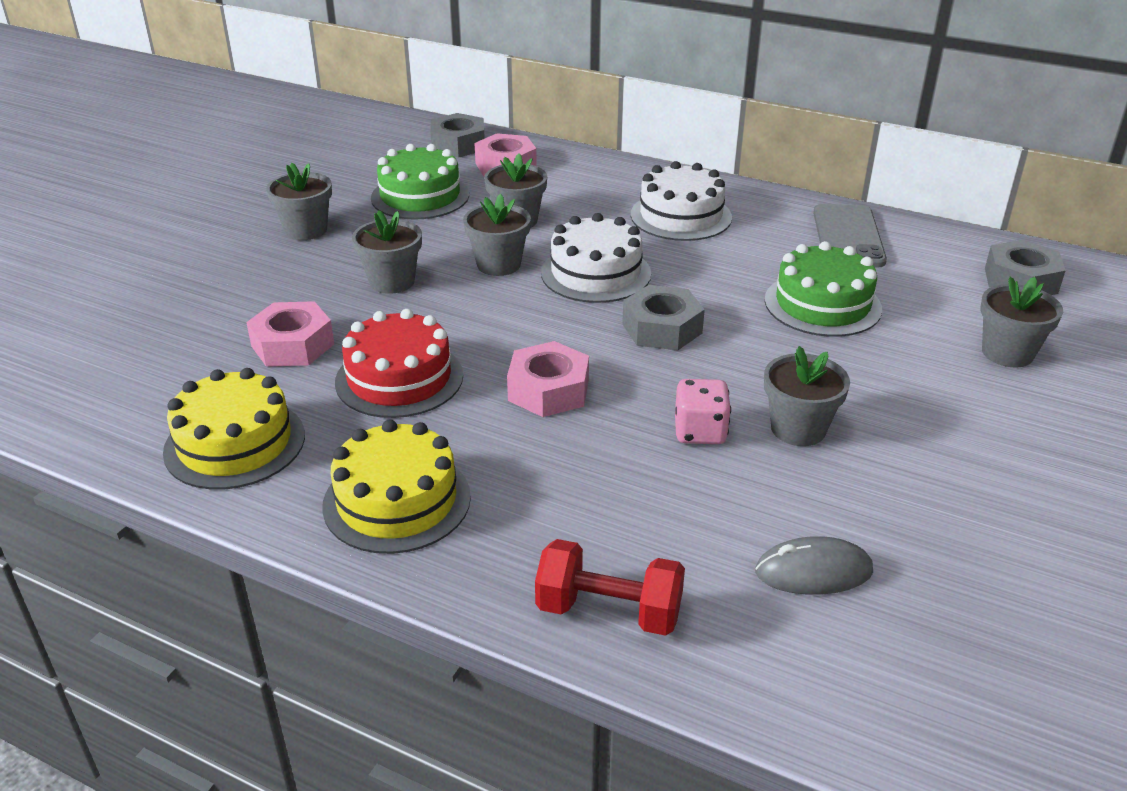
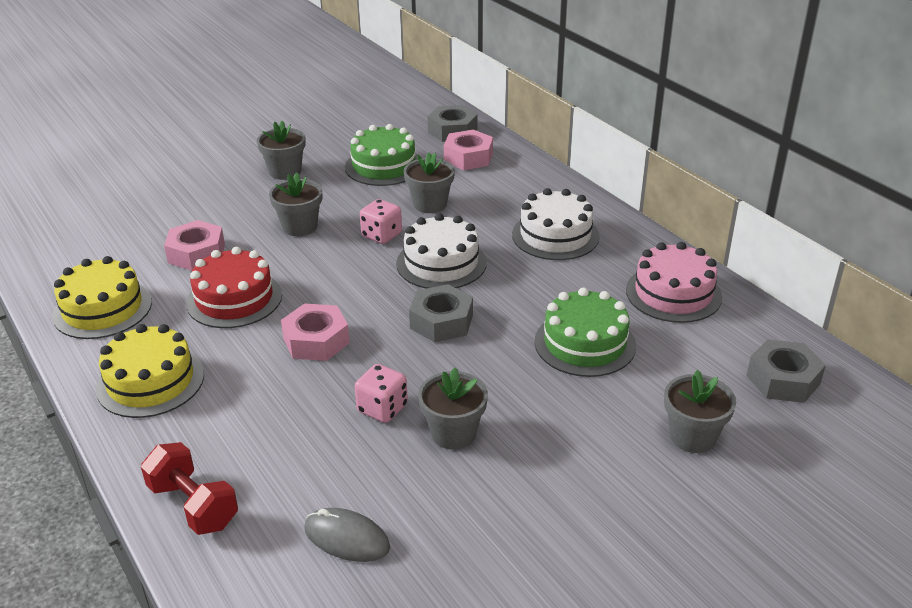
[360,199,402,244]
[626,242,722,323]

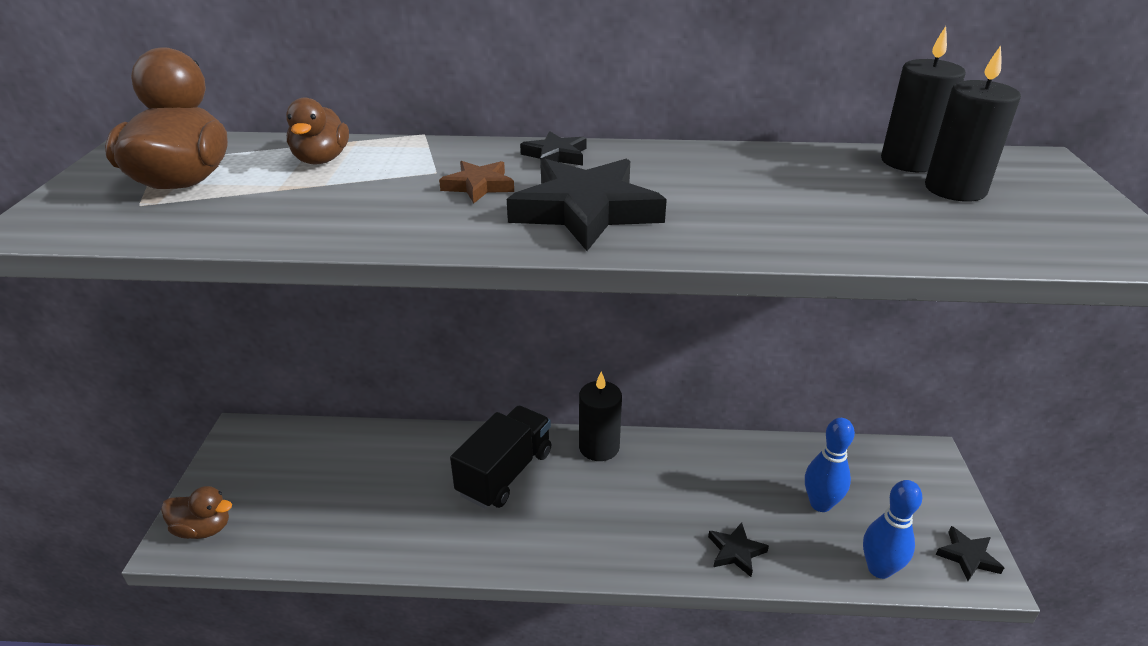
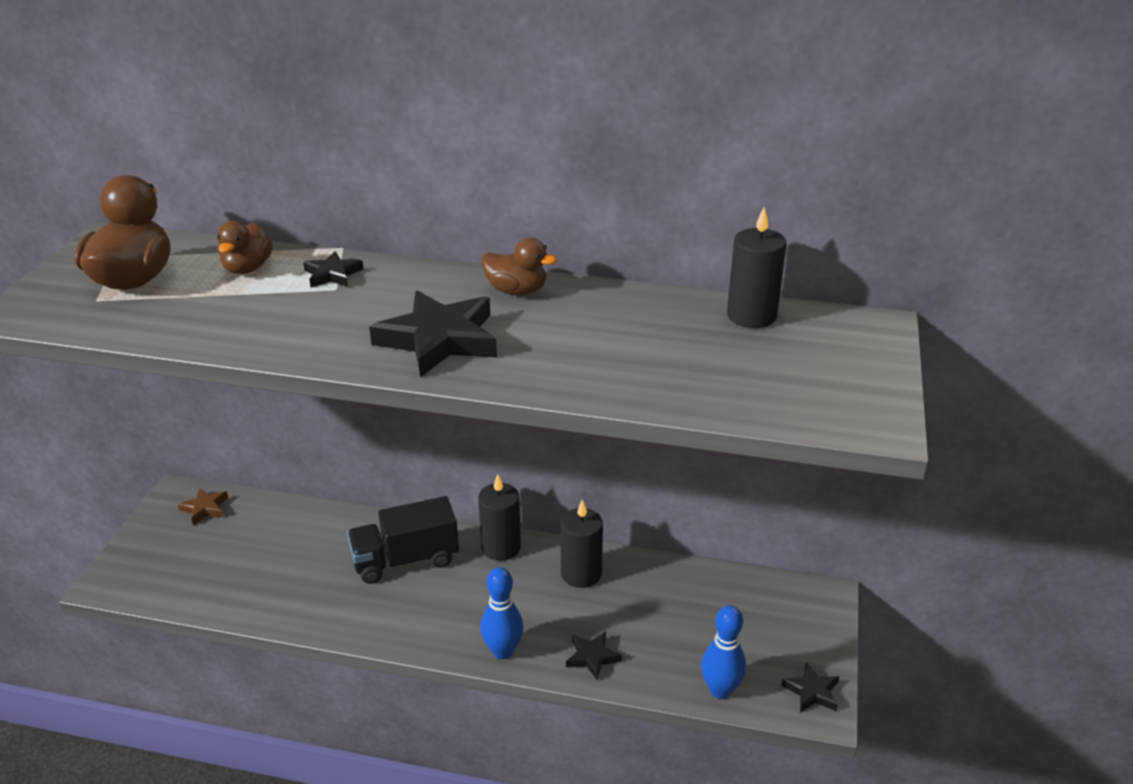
[481,238,557,295]
[178,488,228,525]
[303,251,364,288]
[480,567,524,659]
[561,500,603,588]
[347,496,459,584]

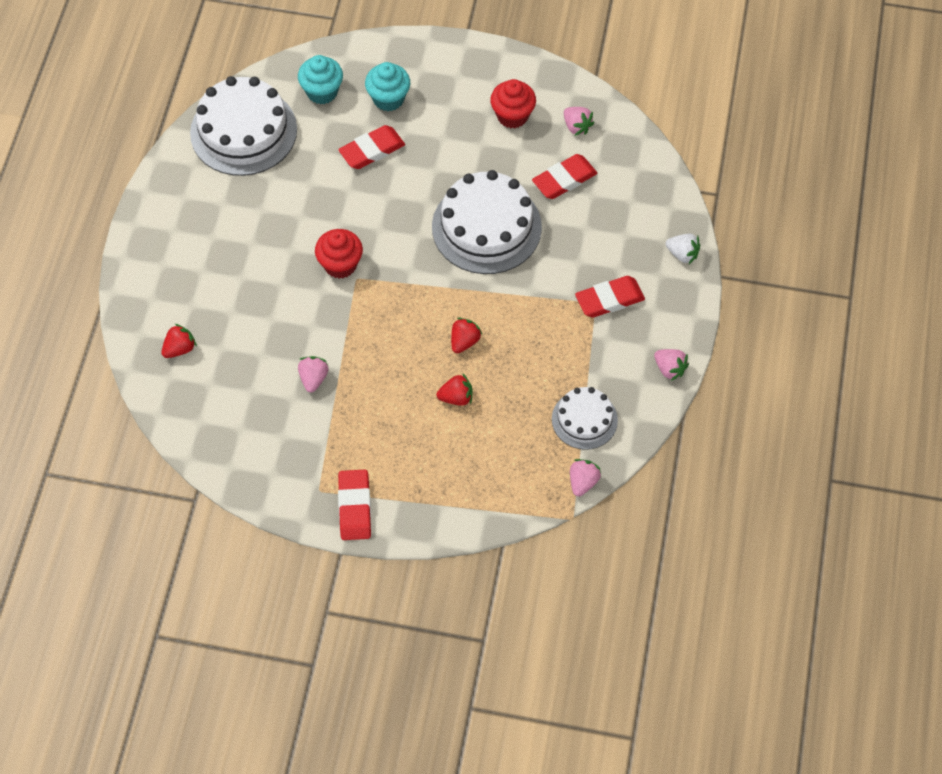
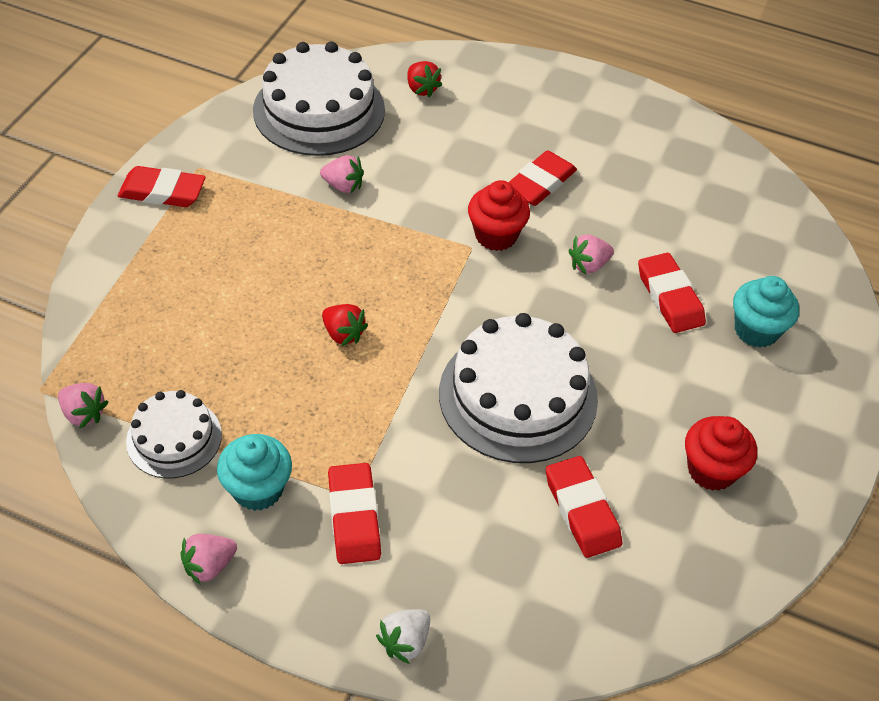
[436,374,473,406] (first image)
[509,150,577,206]
[253,41,385,156]
[217,434,292,511]
[569,235,614,274]

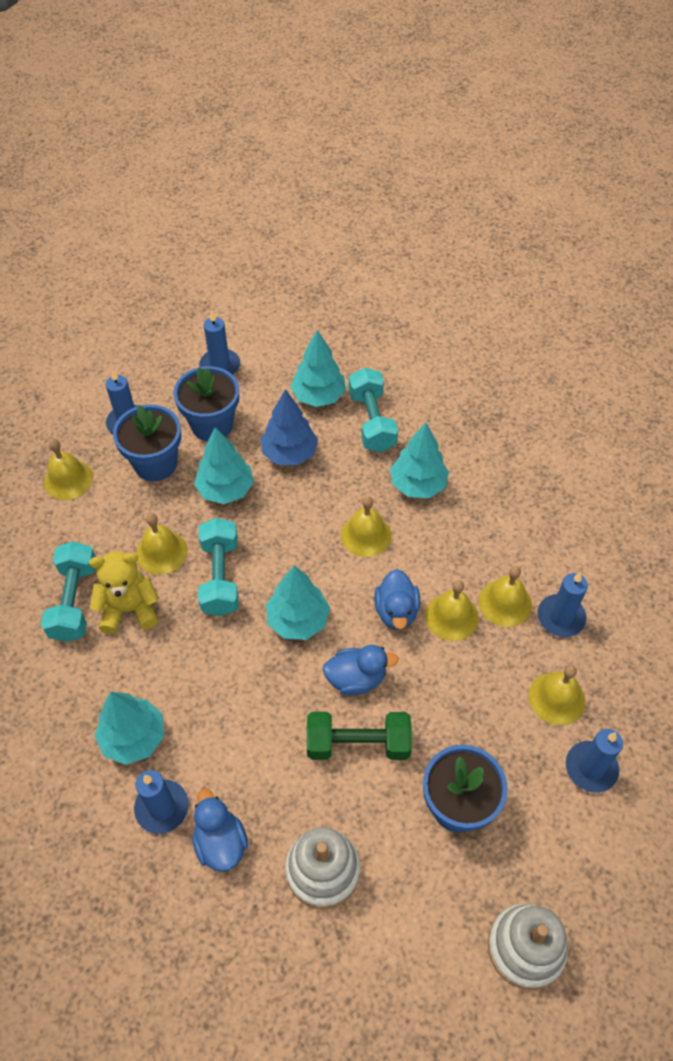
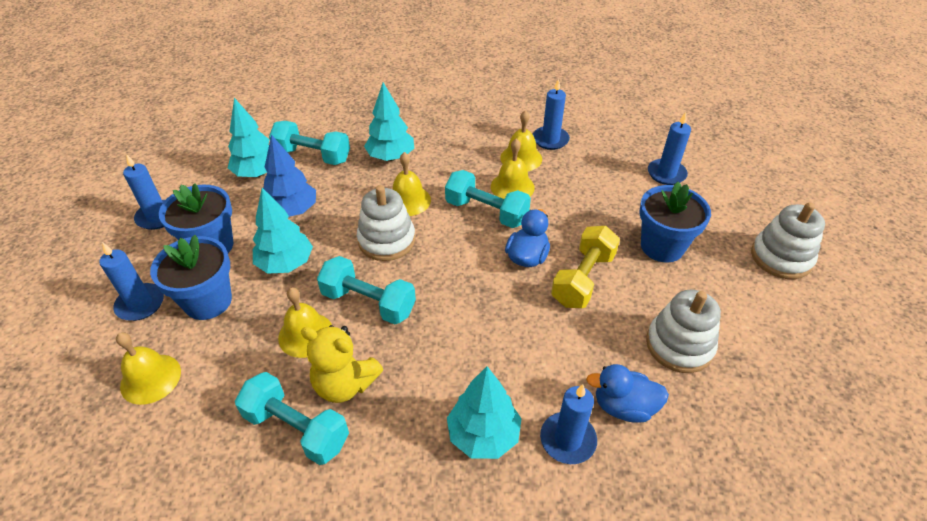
[266,566,330,640] (first image)
[529,665,585,725] (first image)
[357,185,415,261]
[445,170,531,228]
[551,226,620,308]
[301,325,383,403]

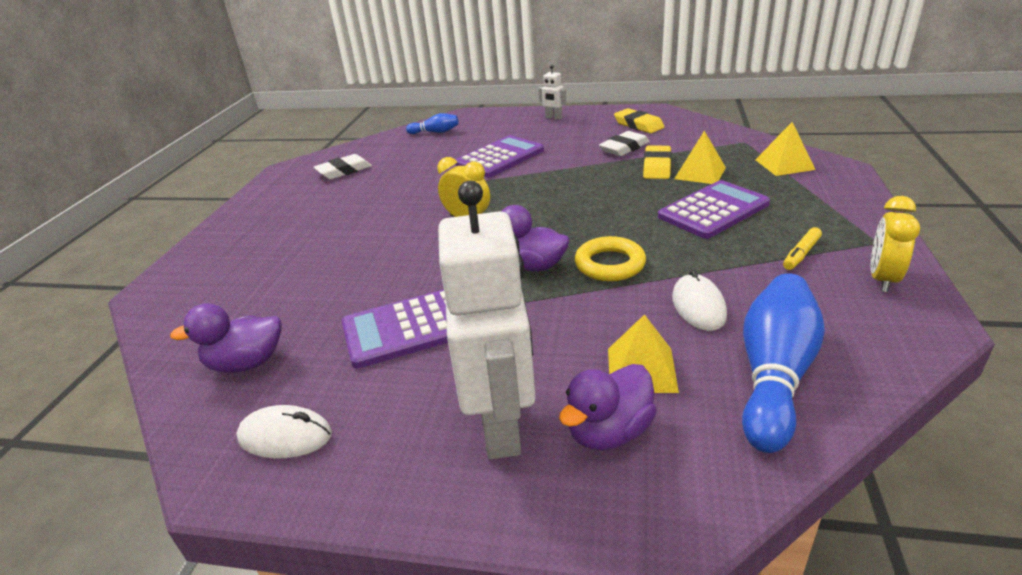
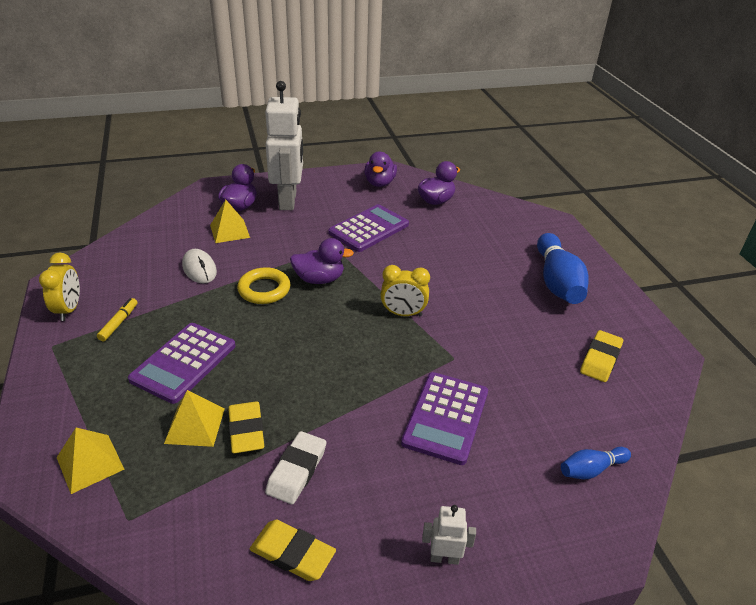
[537,233,589,304]
[364,151,397,187]
[580,330,623,382]
[265,81,303,210]

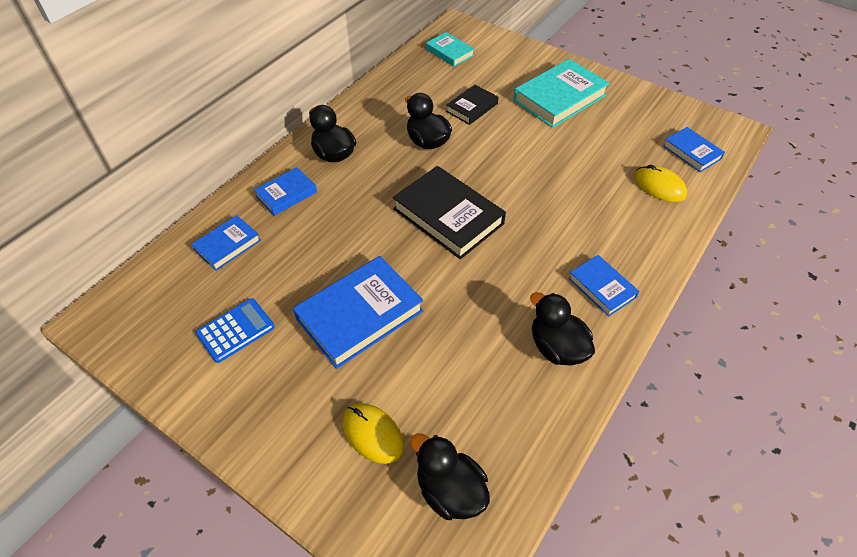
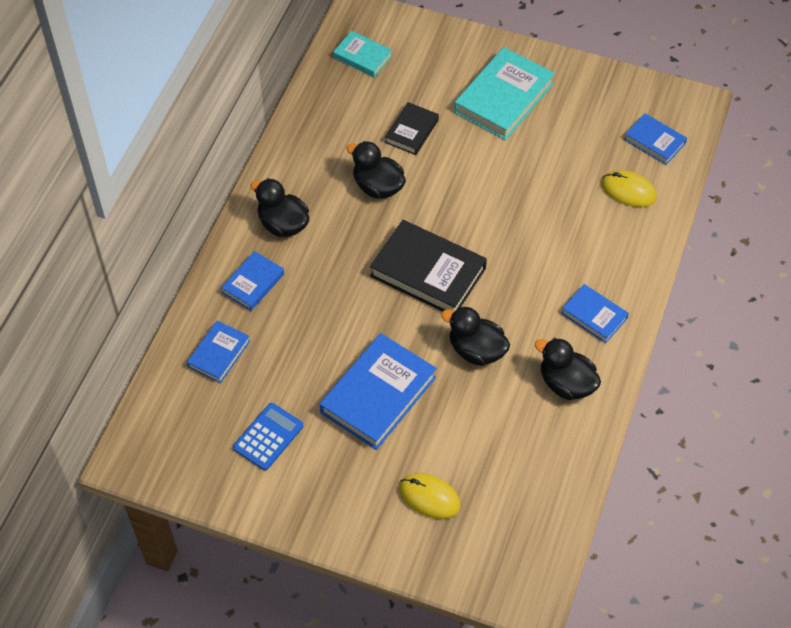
[441,306,510,366]

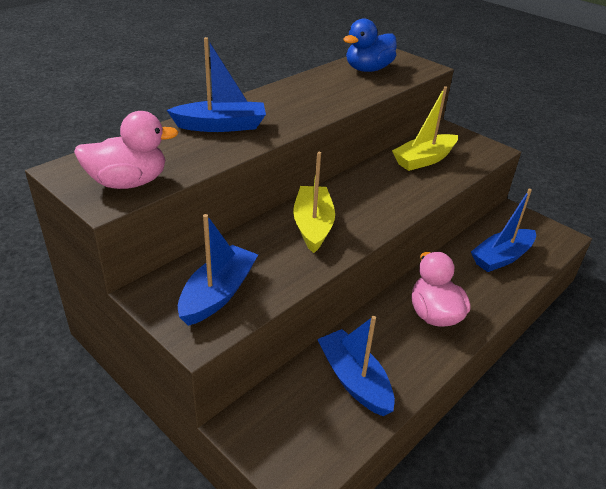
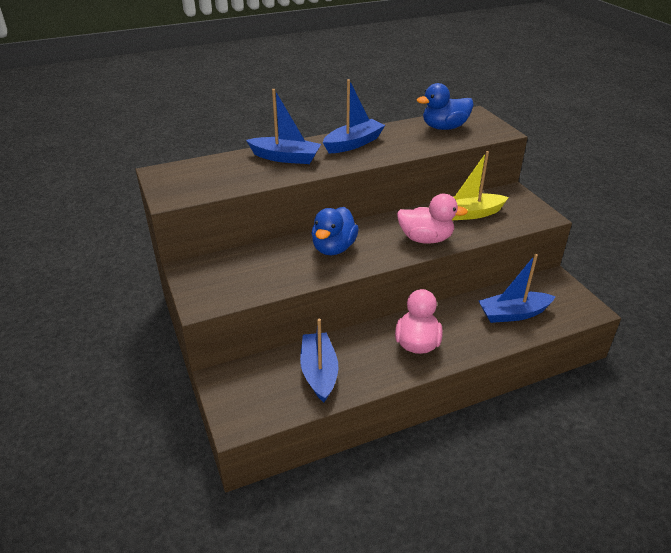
[397,194,468,244]
[323,79,385,153]
[312,207,359,255]

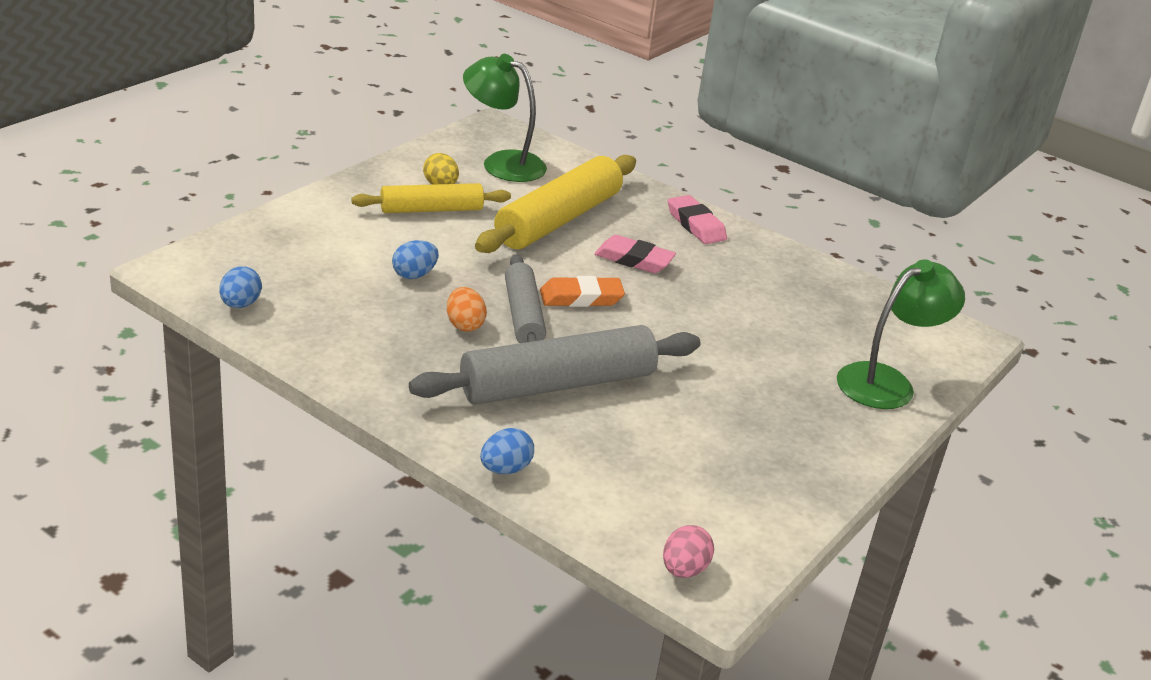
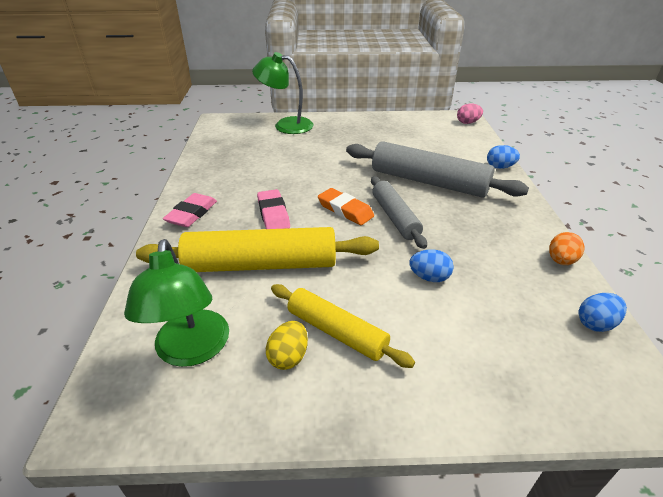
[549,232,585,265]
[371,176,427,249]

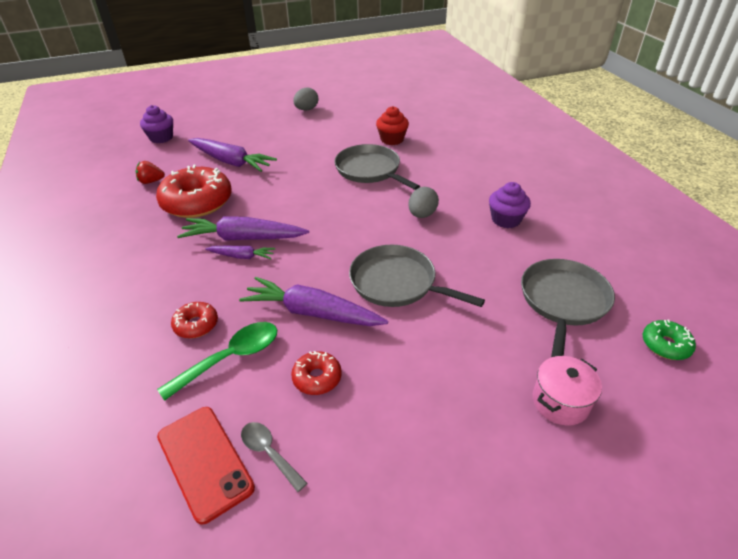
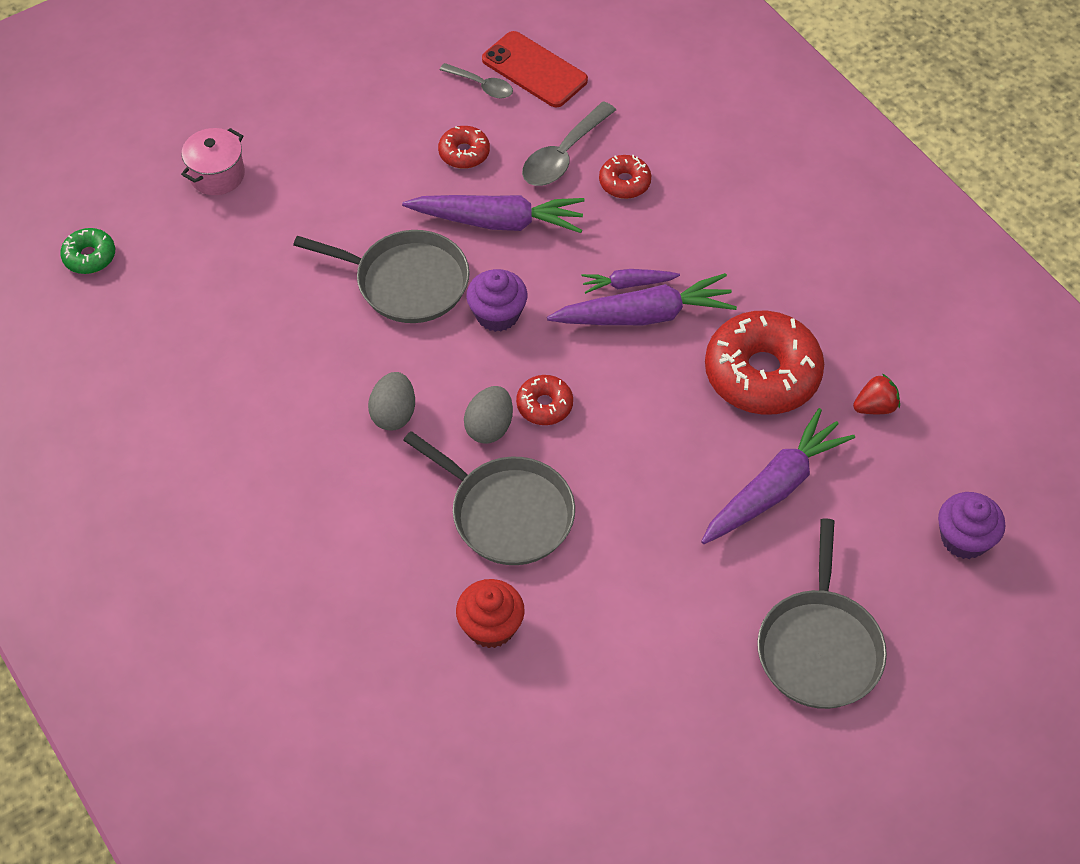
[516,375,573,425]
[464,386,513,444]
[466,269,528,332]
[757,518,887,709]
[522,101,616,186]
[701,408,855,544]

